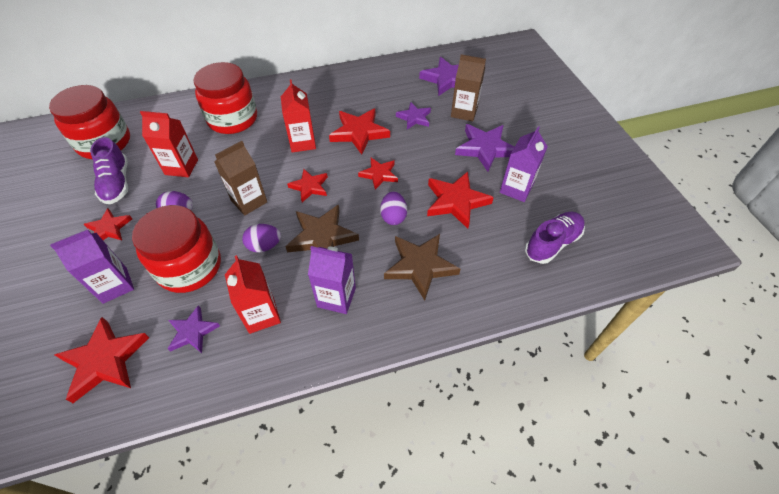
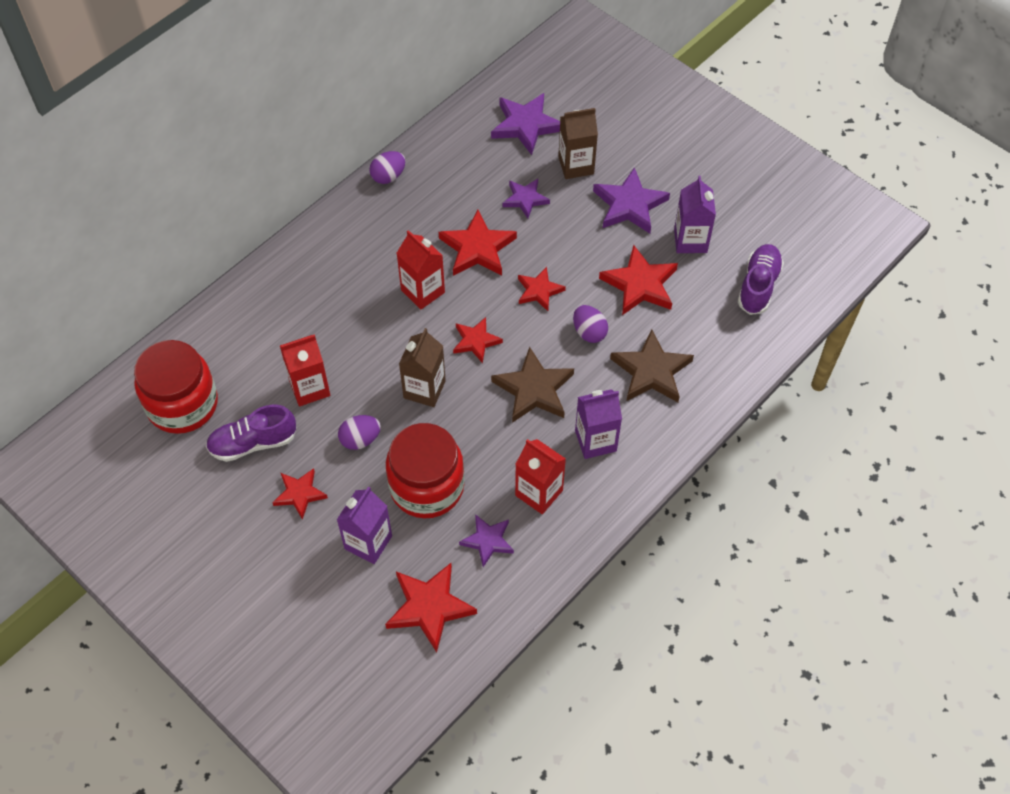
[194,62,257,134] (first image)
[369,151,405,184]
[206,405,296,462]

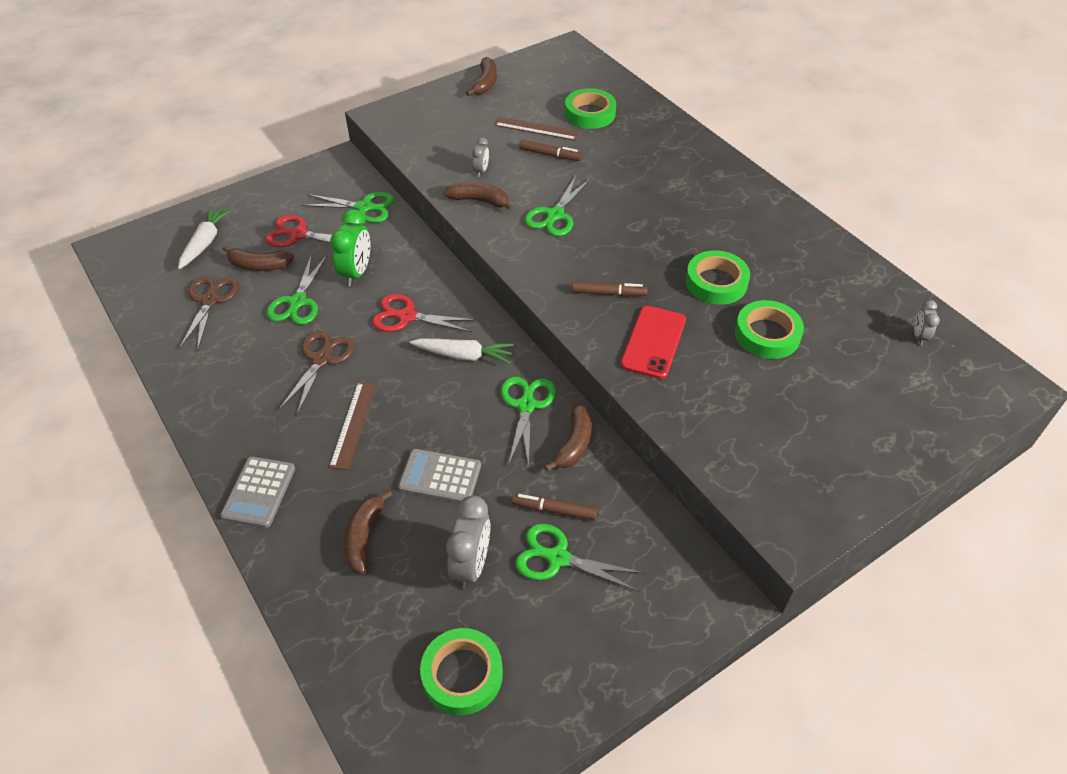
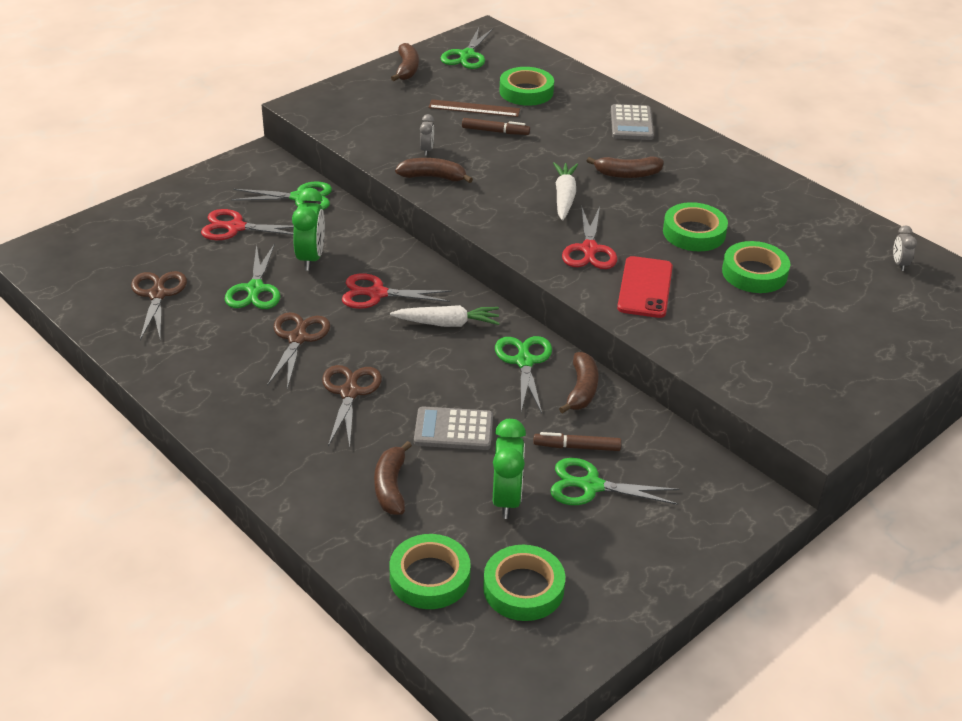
[390,534,471,609]
[553,162,578,220]
[611,104,654,140]
[587,156,664,178]
[441,28,493,69]
[322,365,382,447]
[562,207,617,269]
[493,419,526,519]

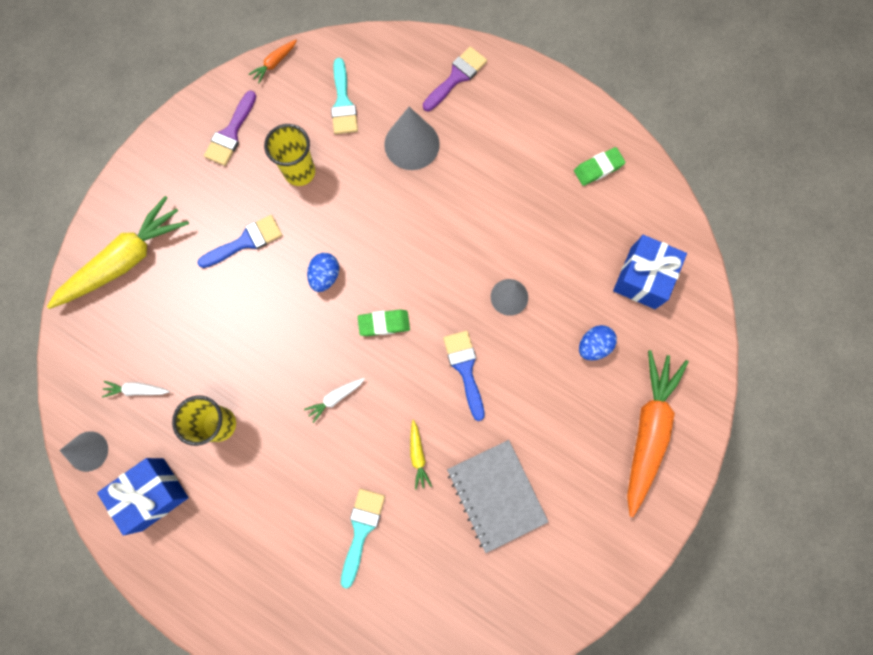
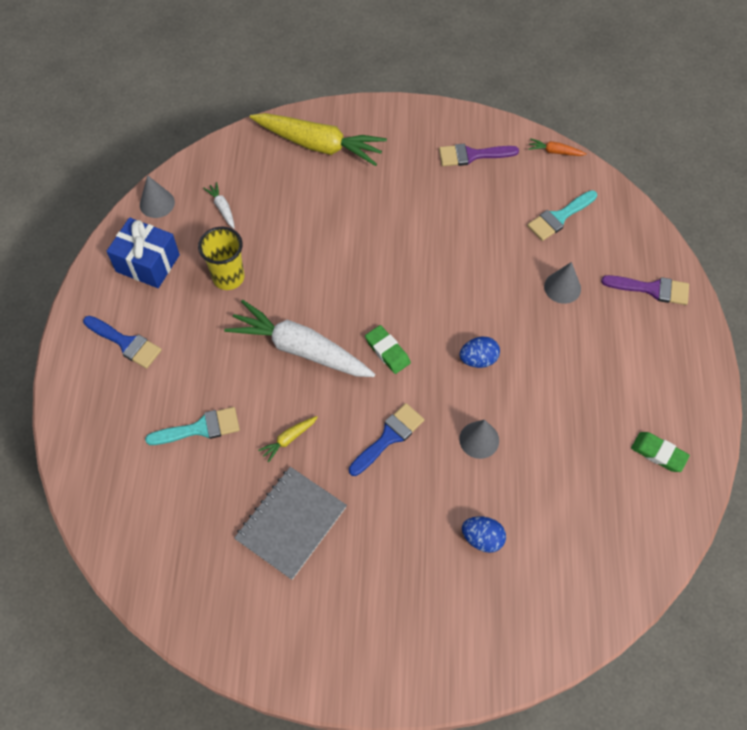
[264,124,315,186] (first image)
[613,235,687,309] (first image)
[627,350,689,517] (first image)
[83,316,162,369]
[459,337,500,368]
[224,300,375,377]
[544,262,581,304]

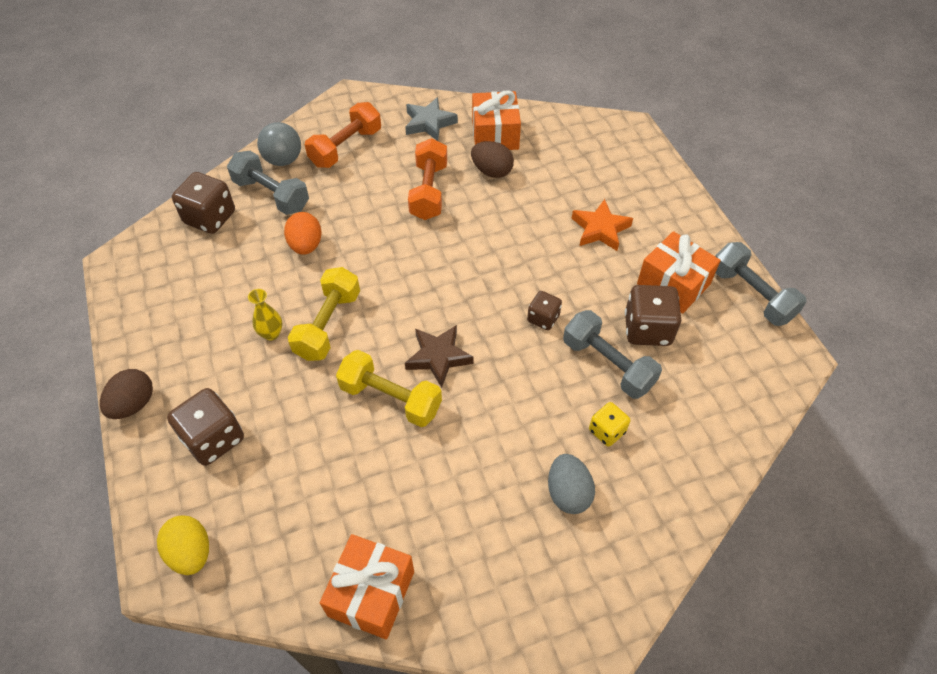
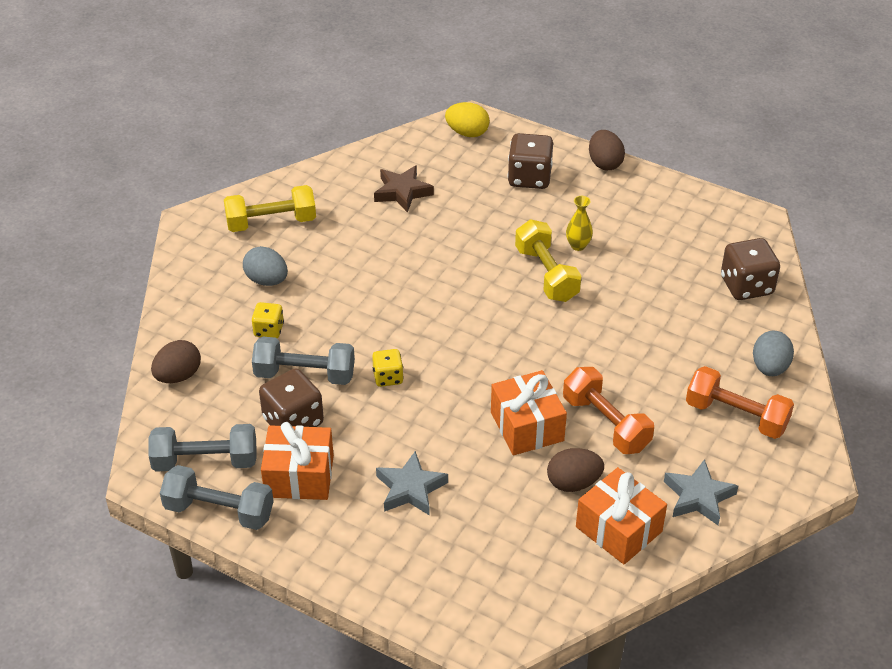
[284,212,322,255] (first image)
[151,340,201,383]
[149,424,257,472]
[491,370,567,455]
[224,185,316,232]
[374,165,434,213]
[753,331,794,376]
[372,349,404,387]
[376,451,448,516]
[686,366,794,439]

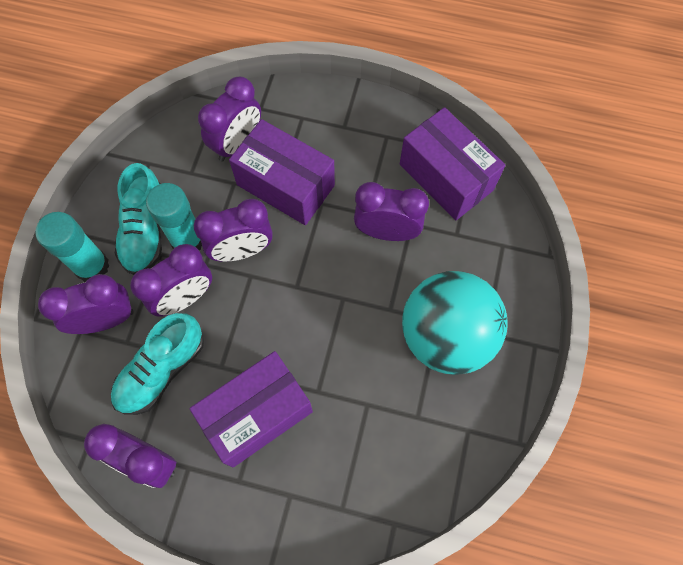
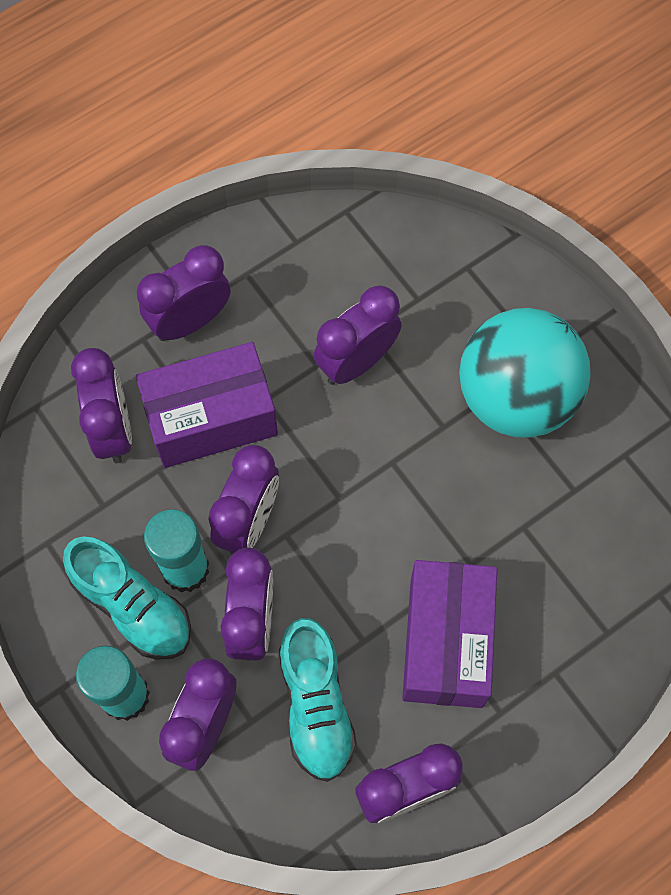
[400,107,505,220] (first image)
[137,245,231,341]

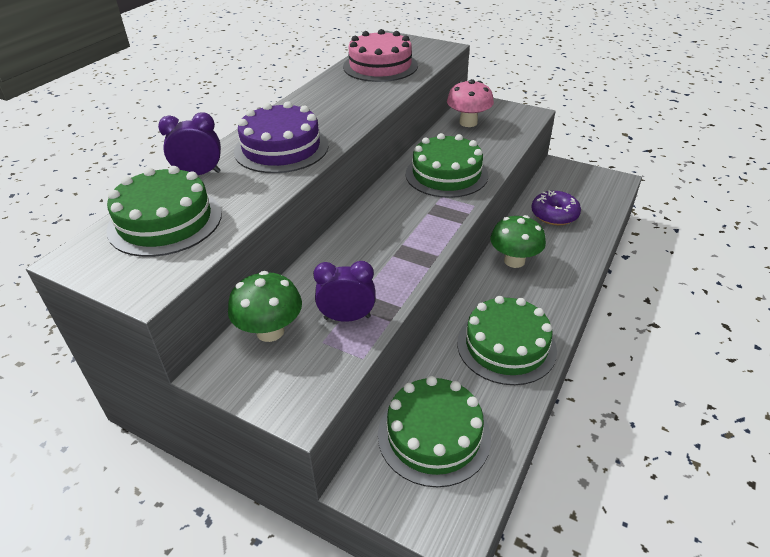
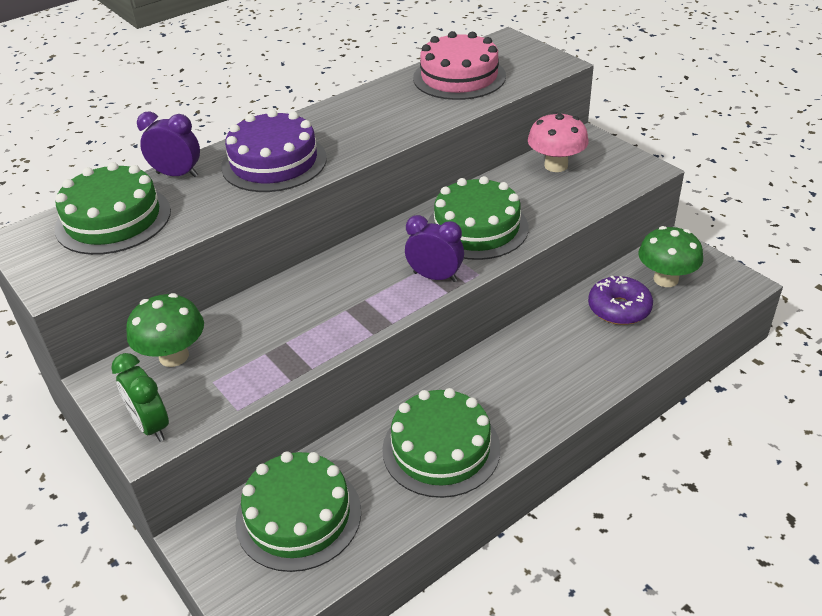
[111,353,169,442]
[405,215,464,282]
[638,226,703,287]

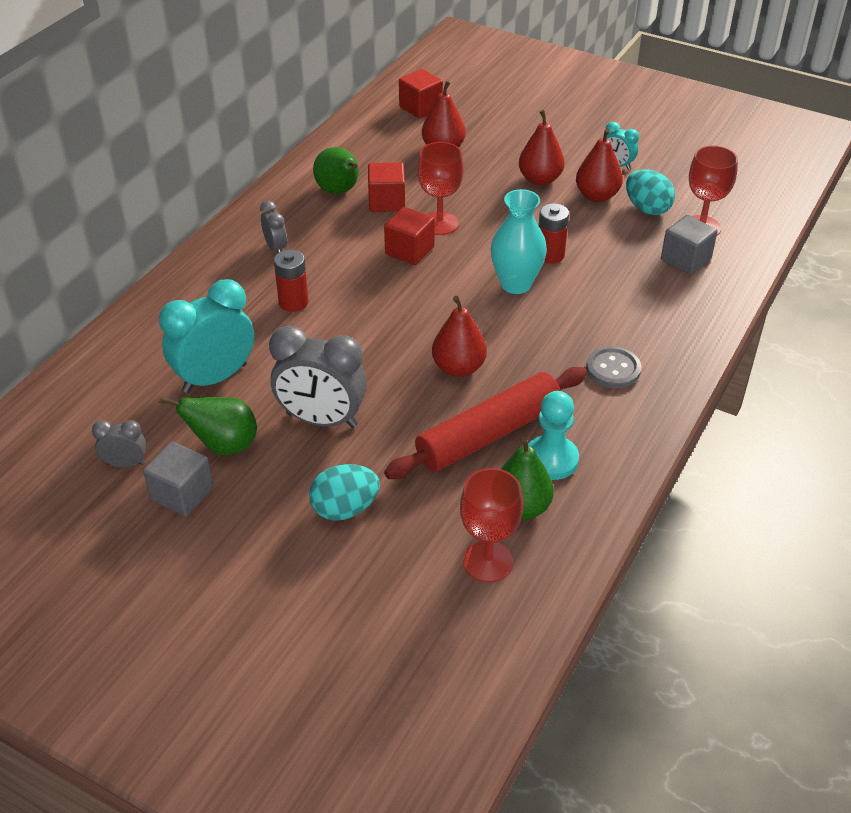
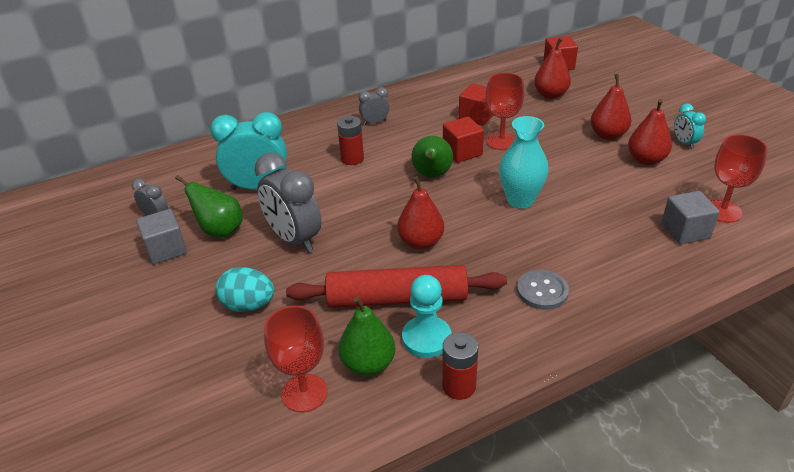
[626,169,675,215] (first image)
[411,136,453,178]
[442,332,478,400]
[359,87,389,125]

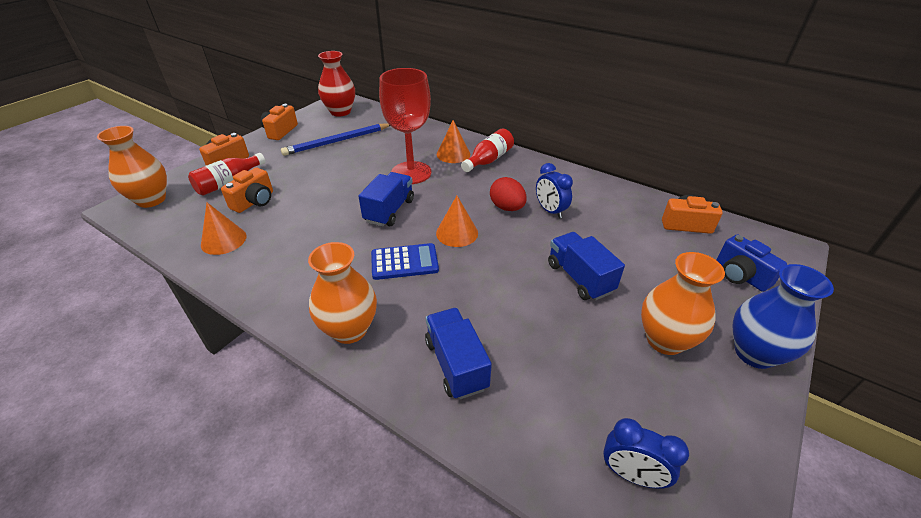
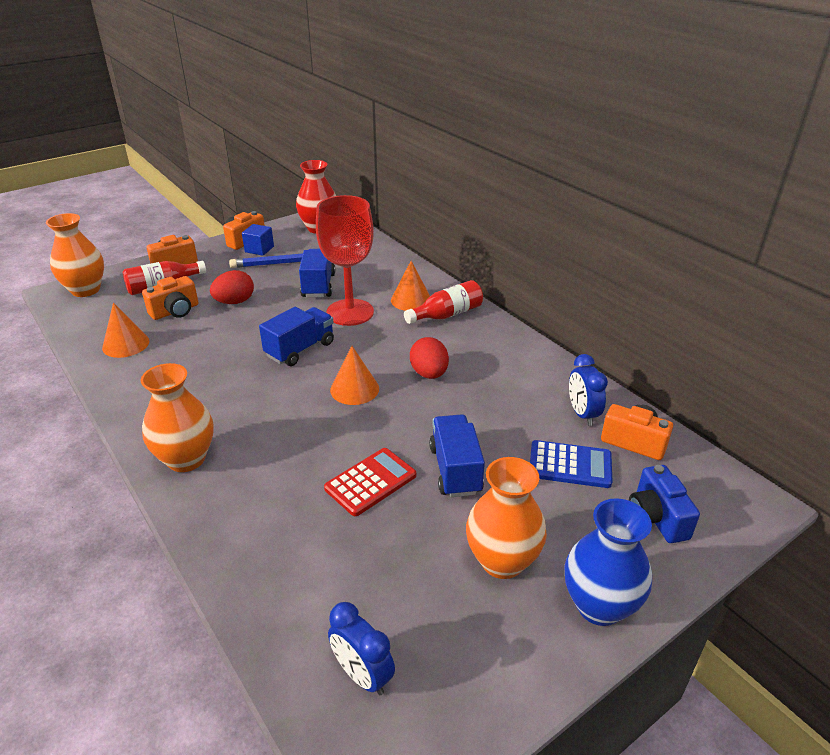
[210,270,254,304]
[242,224,274,256]
[324,448,416,516]
[530,440,613,488]
[299,249,335,297]
[569,354,608,426]

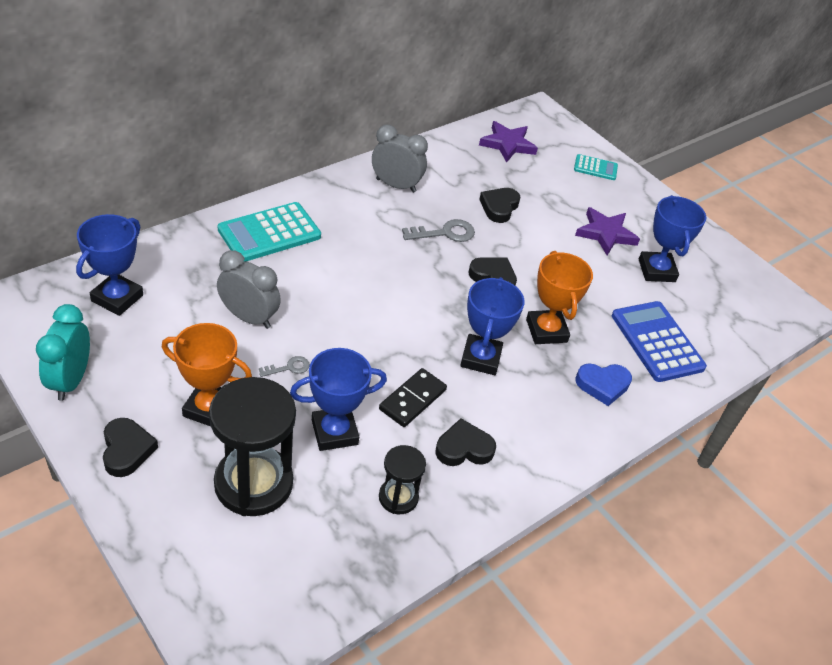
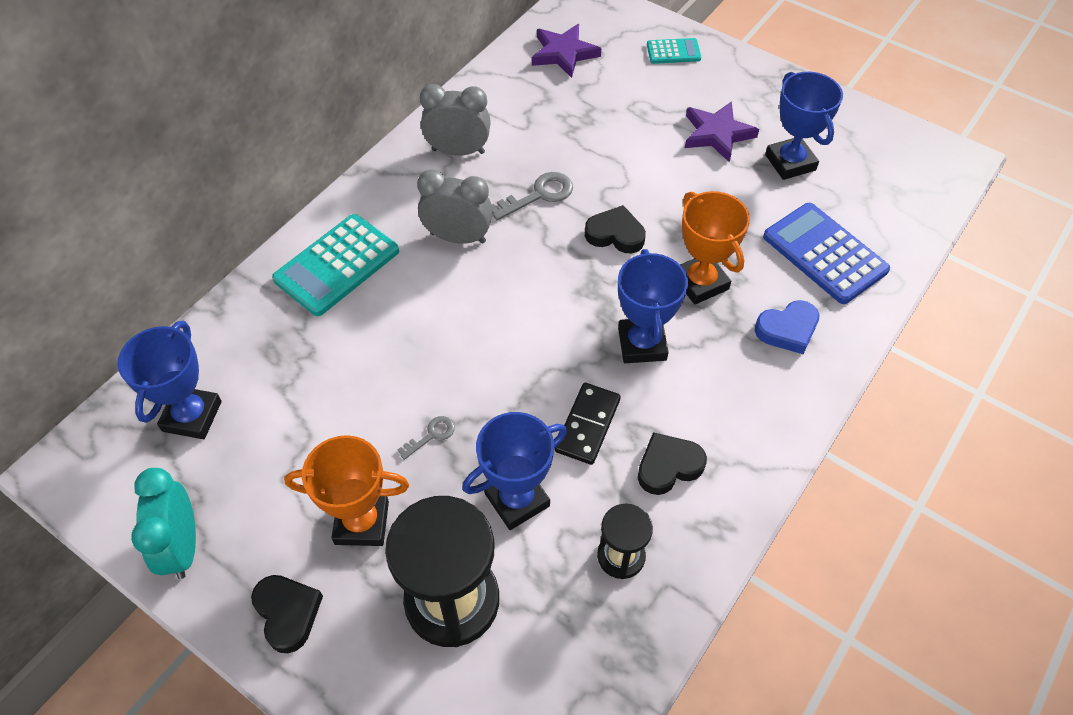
[479,188,521,223] (first image)
[417,169,493,244]

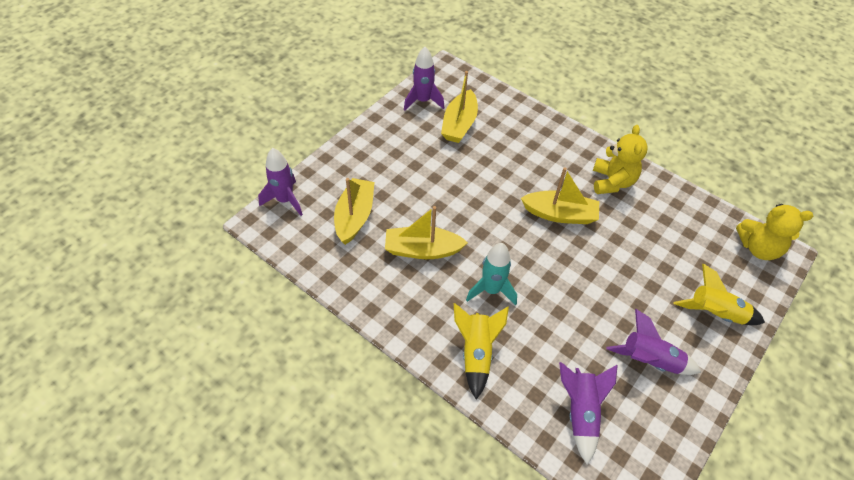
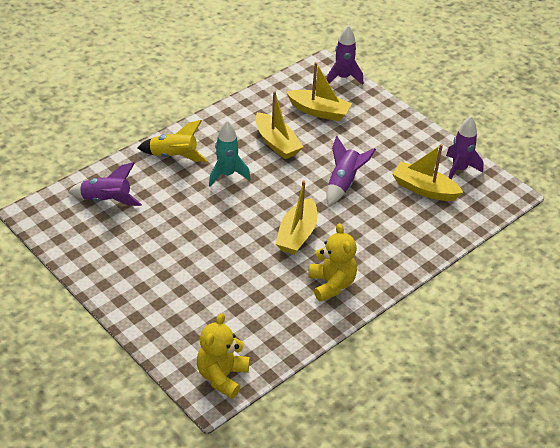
[674,264,765,325] (first image)
[326,136,376,206]
[255,91,303,159]
[308,223,357,302]

